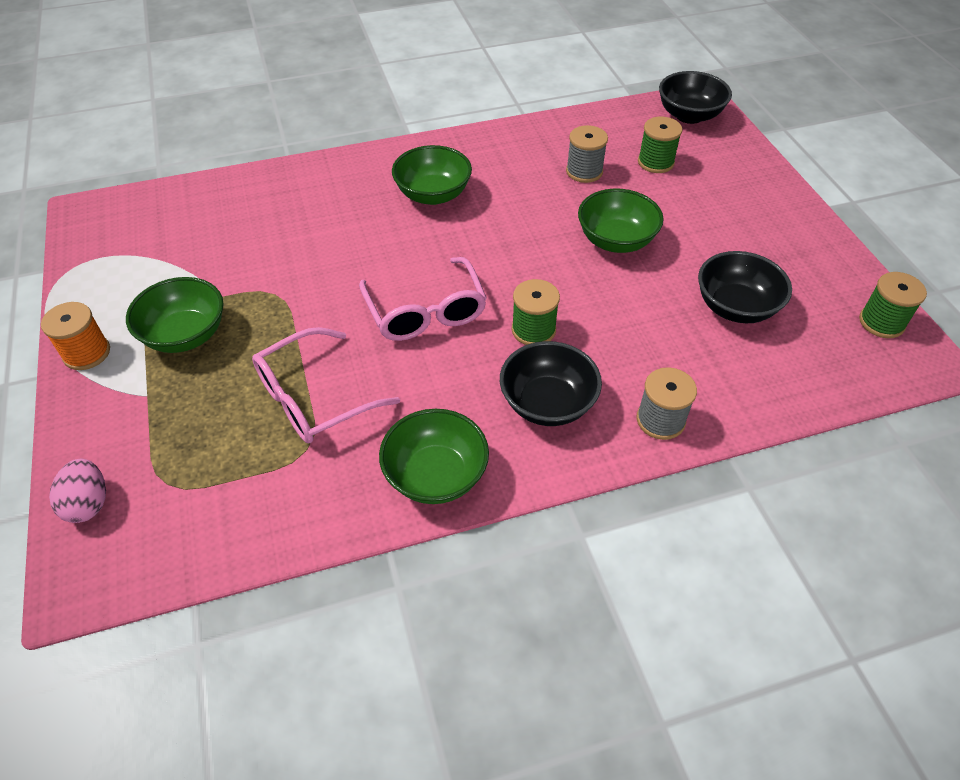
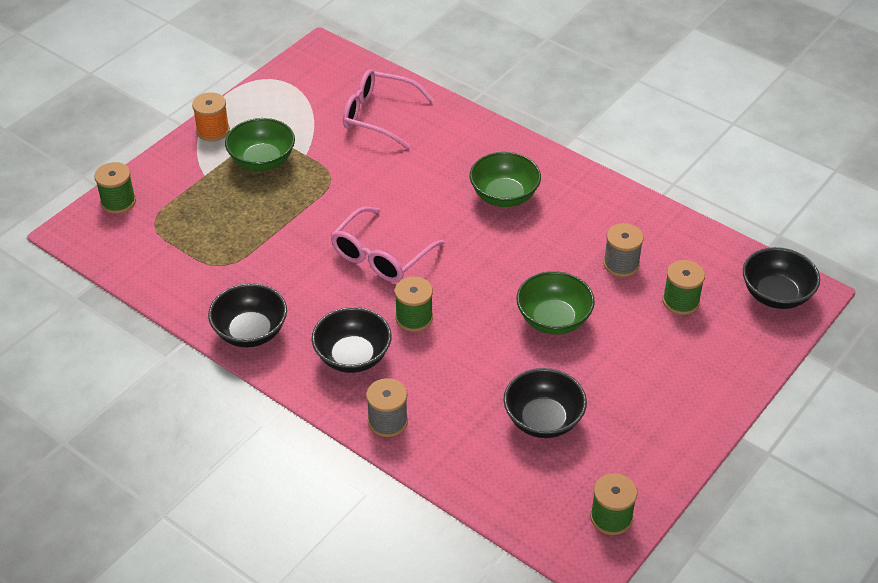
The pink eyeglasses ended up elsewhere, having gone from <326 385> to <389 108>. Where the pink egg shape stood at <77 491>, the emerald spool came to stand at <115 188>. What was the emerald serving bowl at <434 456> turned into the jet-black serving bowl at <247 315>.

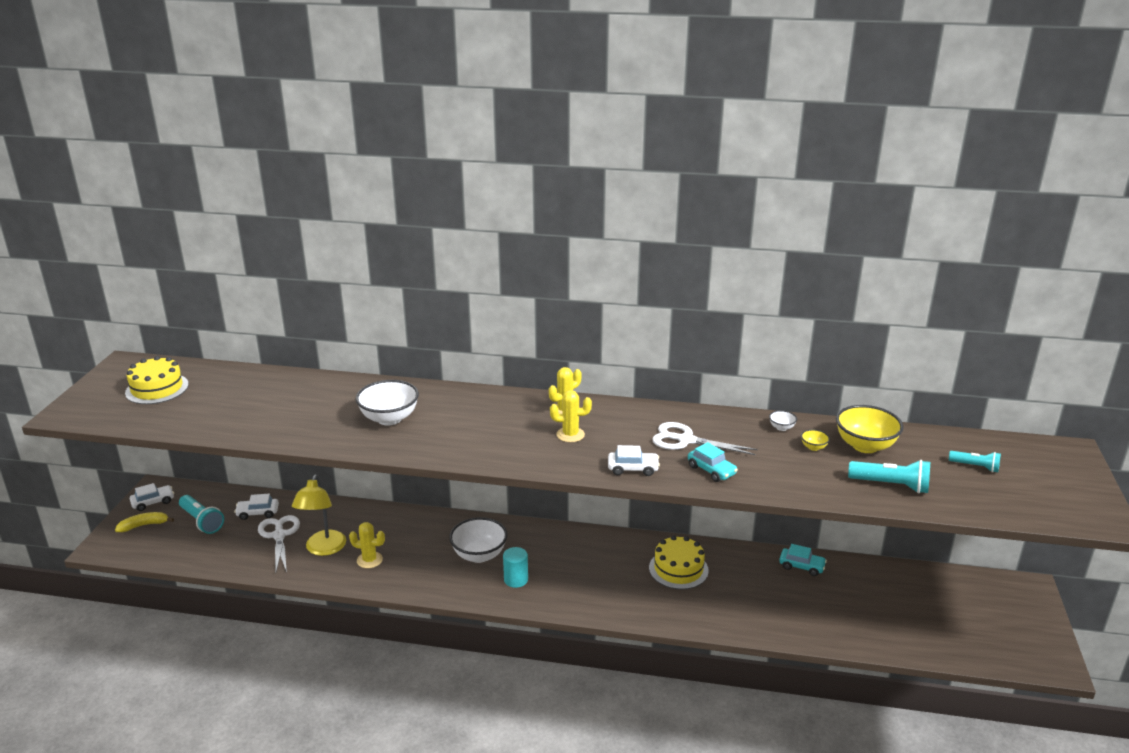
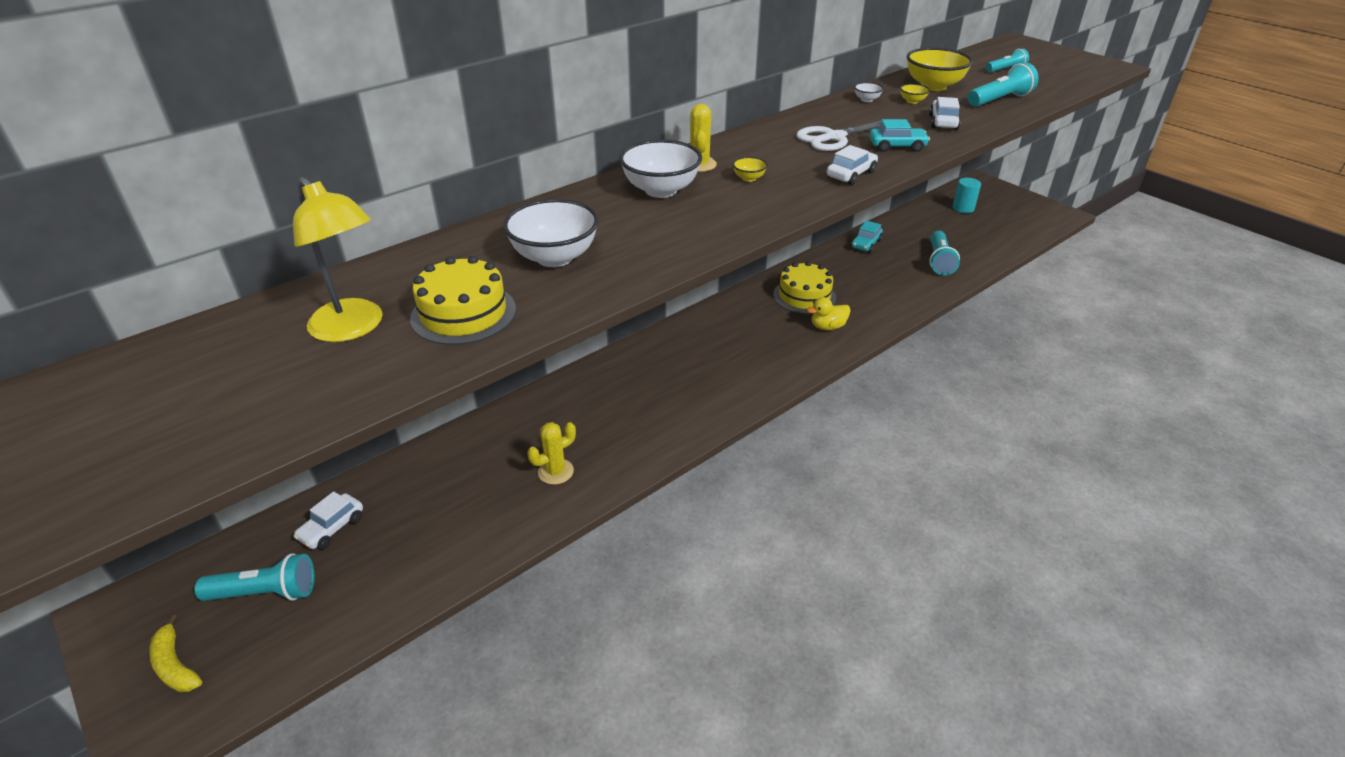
The second view lost the snow-white shears at <279 544>. The second view gained the bright yellow rubber duck at <829 313>. The second view gained the teal pocket torch at <944 253>. The bright yellow cake ended up elsewhere, having gone from <157 380> to <463 300>. The snow-white car ended up elsewhere, having gone from <152 497> to <945 113>. The bright yellow desk lamp ended up elsewhere, having gone from <319 515> to <338 259>. The snow-white serving bowl ended up elsewhere, having gone from <478 540> to <660 168>. The teal solid cylinder ended up elsewhere, having gone from <515 567> to <967 195>. Where the bright yellow cactus stood at <571 416>, the bright yellow serving bowl came to stand at <750 169>. The bright yellow banana at <144 522> ended up facing another way, 60 degrees counterclockwise from before. The teal car at <803 560> ended up facing another way, 150 degrees clockwise from before.

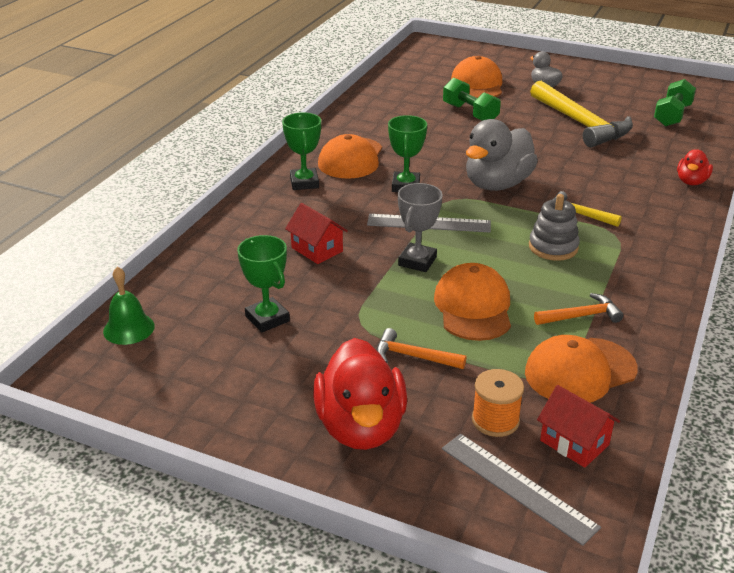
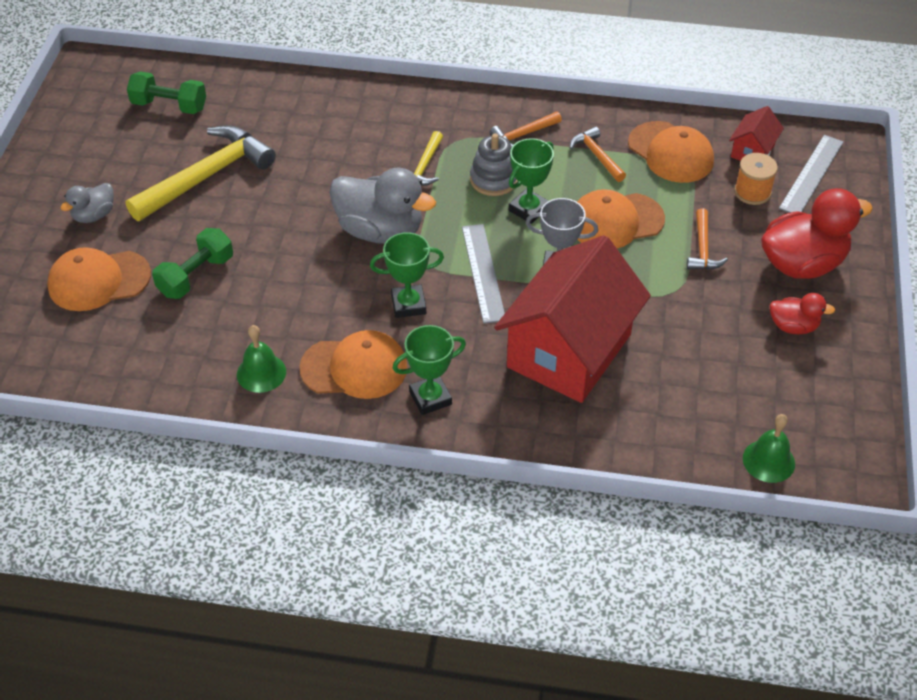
The second view gained the emerald school bell at <261 359>. The second view gained the orange claw hammer at <526 129>. The emerald prize cup ended up elsewhere, having gone from <263 284> to <531 181>. The crimson rubber duck ended up elsewhere, having gone from <695 167> to <802 314>. The size of the crimson house at <316 233> changed by a factor of 2.35.

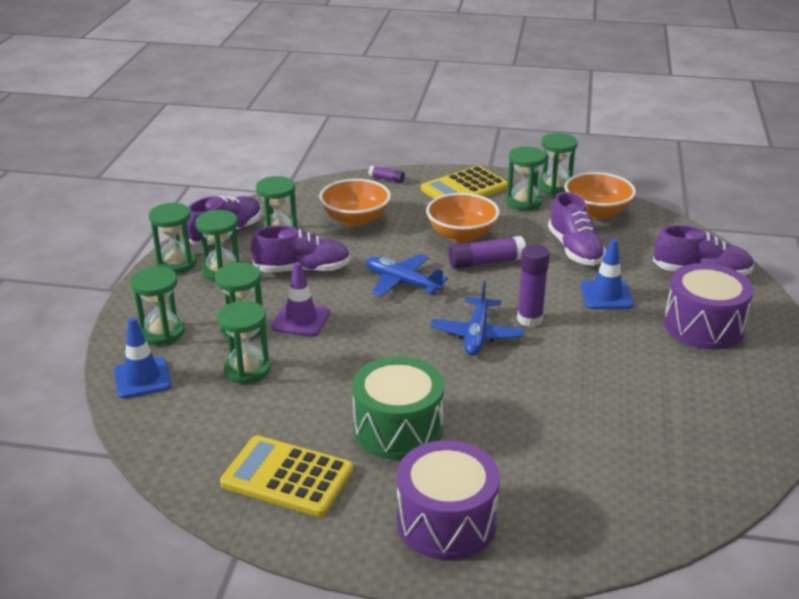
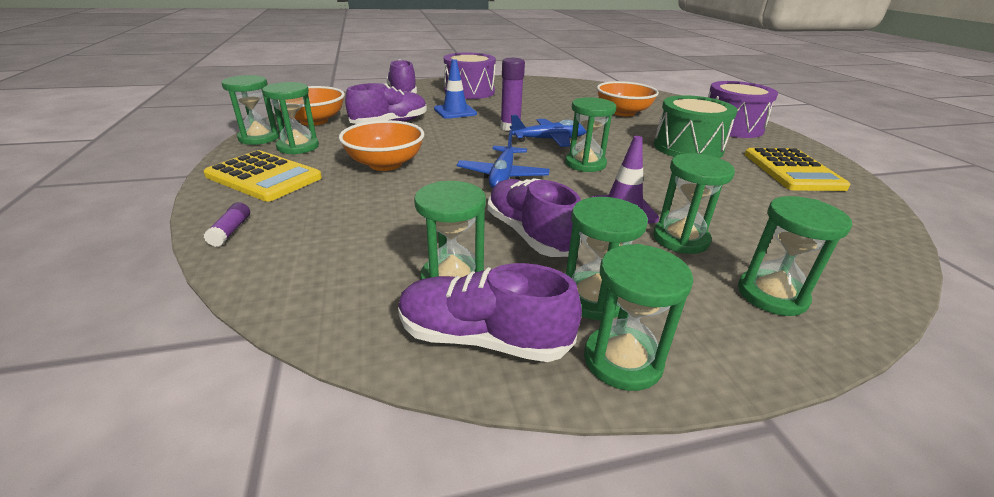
The second view lost the blue traffic cone at <142 358>. The second view lost the royal purple stick of glue at <487 252>. The emerald sandglass ended up elsewhere, having gone from <243 342> to <590 134>. The orange serving bowl ended up elsewhere, having gone from <355 202> to <628 99>.

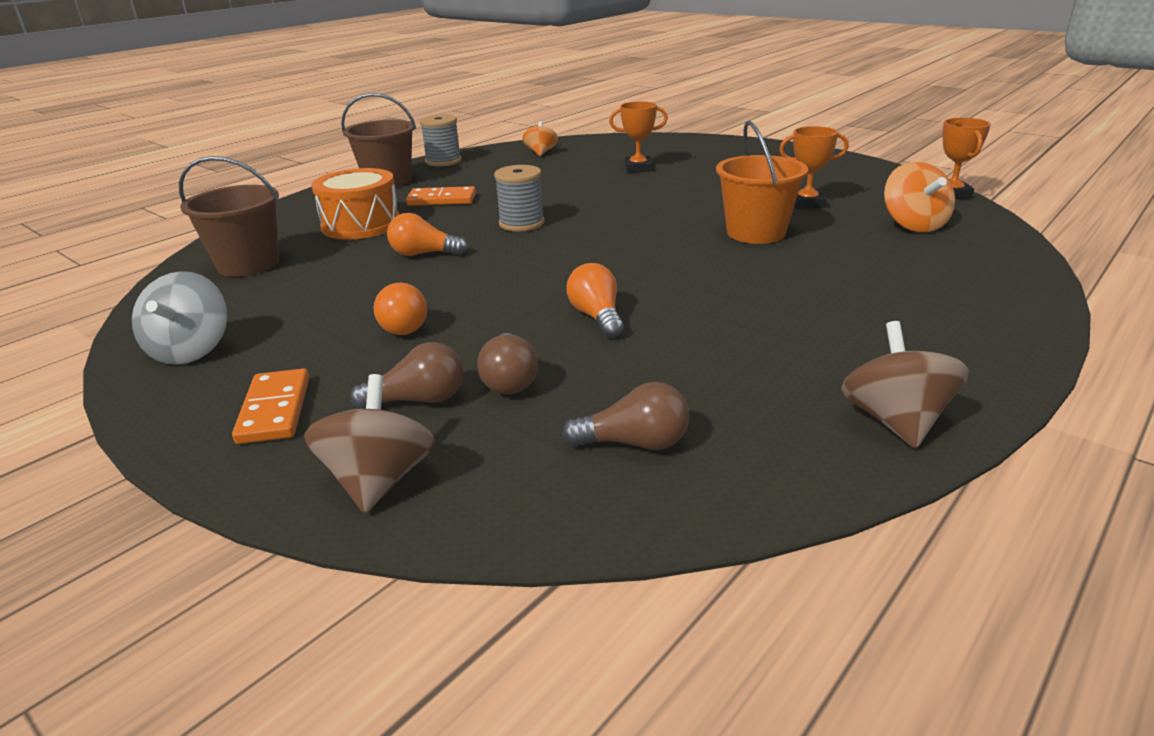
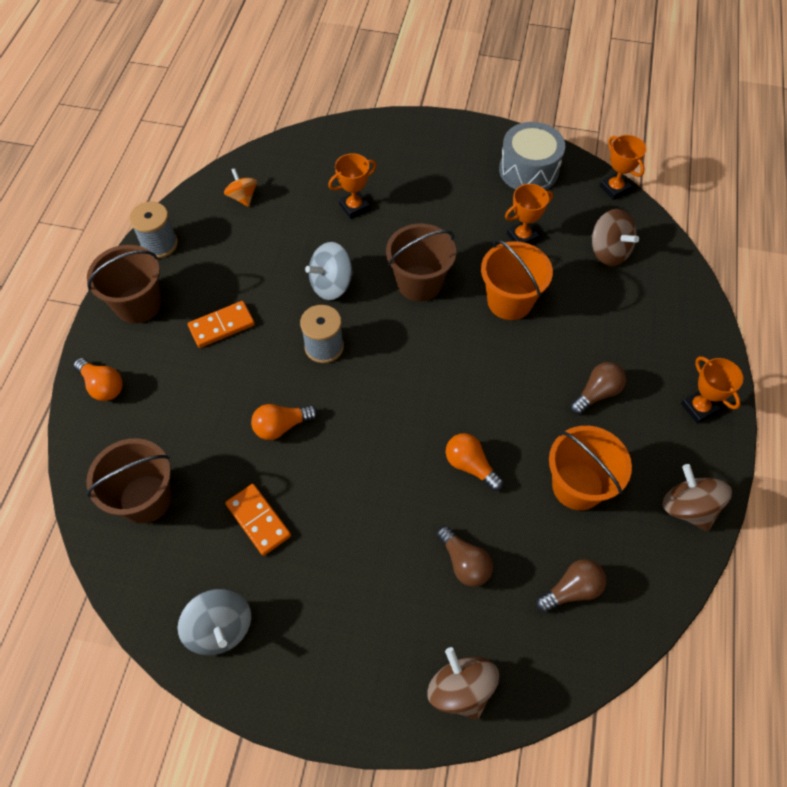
The second view lost the orange drum at <355 204>. The second view gained the ash-grey whirligig at <329 271>. The second view gained the russet sand bucket at <421 262>. The second view gained the ash-grey drum at <532 156>. The second view gained the orange sand bucket at <590 468>. The second view gained the orange prize cup at <712 390>. The orange domino piece ended up elsewhere, having gone from <270 406> to <258 520>. The russet lightbulb ended up elsewhere, having gone from <407 375> to <598 388>. The orange lightbulb ended up elsewhere, having gone from <400 309> to <98 379>. What was the orange whirligig at <919 197> turned into the russet whirligig at <615 237>.

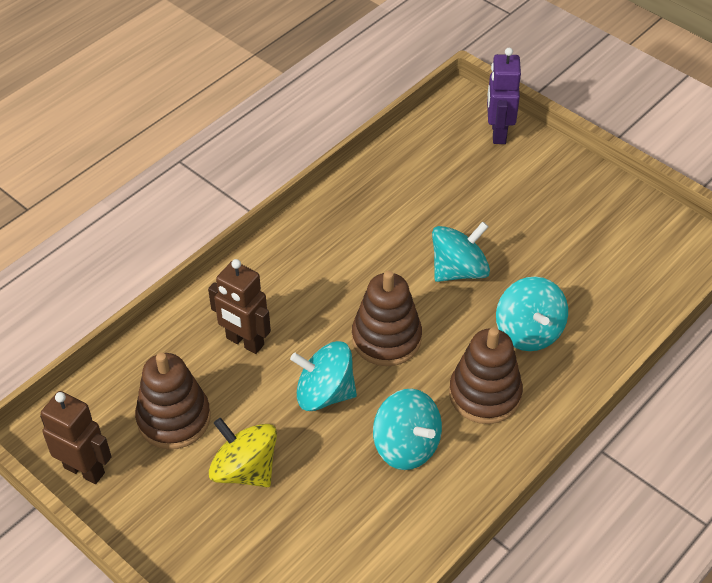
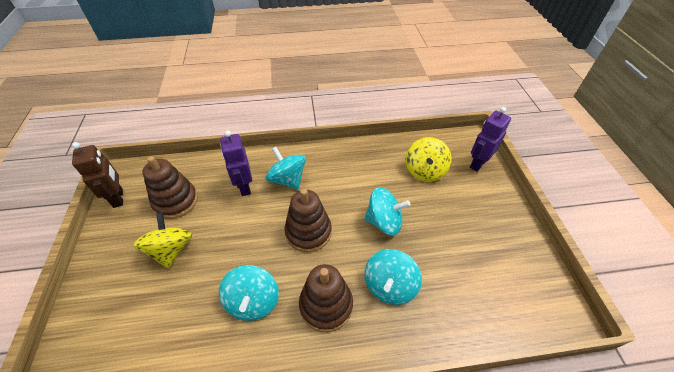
The second view gained the bright yellow whirligig at <428 159>. The teal whirligig ended up elsewhere, having gone from <323 376> to <285 168>. What was the russet toy robot at <239 306> turned into the royal purple toy robot at <236 163>.

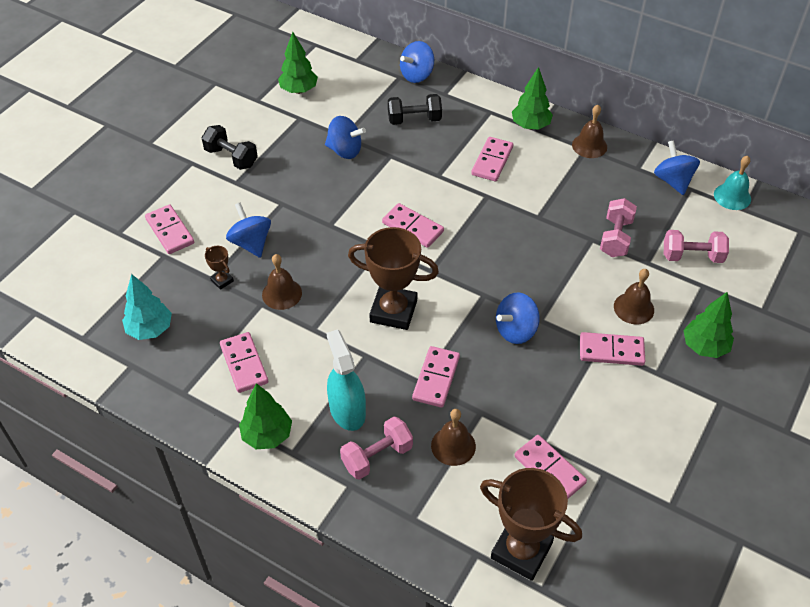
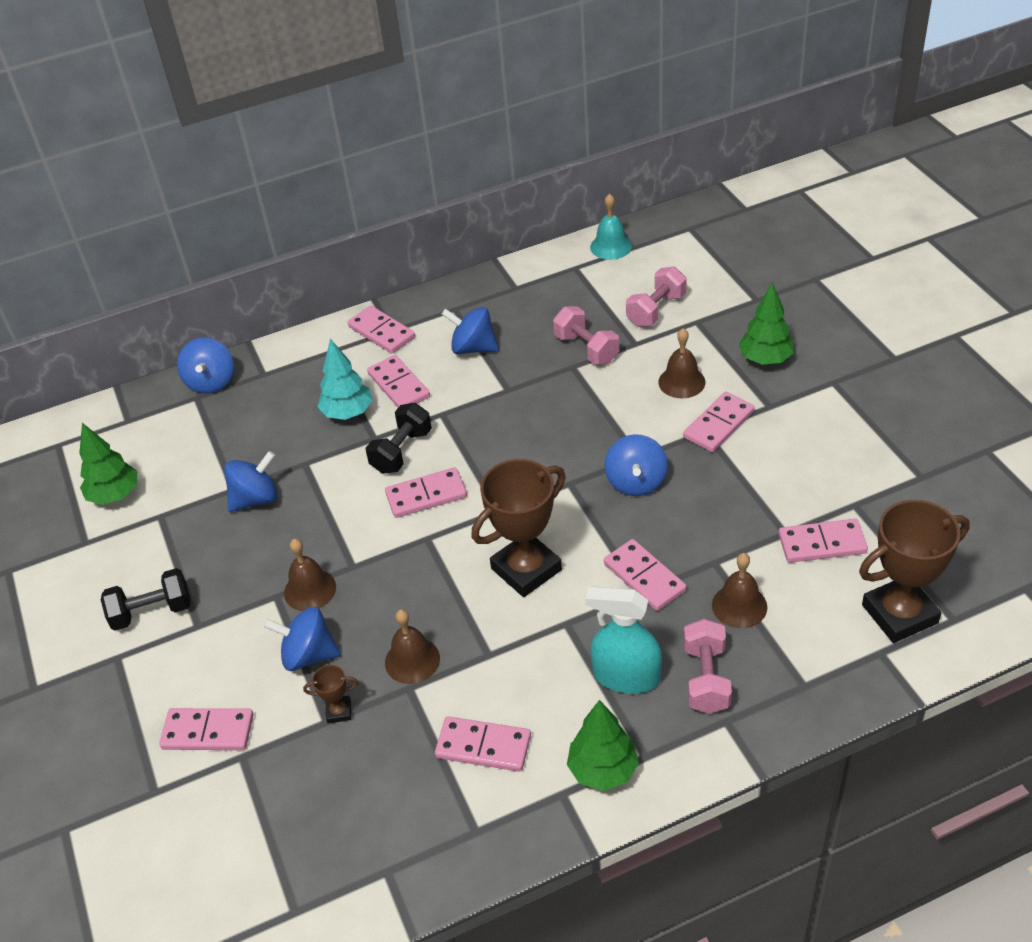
The teal fir tree ended up elsewhere, having gone from <147 307> to <345 379>. The jet-black free weight ended up elsewhere, having gone from <415 109> to <399 438>. The russet school bell ended up elsewhere, having gone from <589 131> to <310 575>. The blue whirligig ended up elsewhere, having gone from <677 167> to <470 330>. Where the emerald fir tree stood at <532 98>, the pink domino piece came to stand at <381 330>.

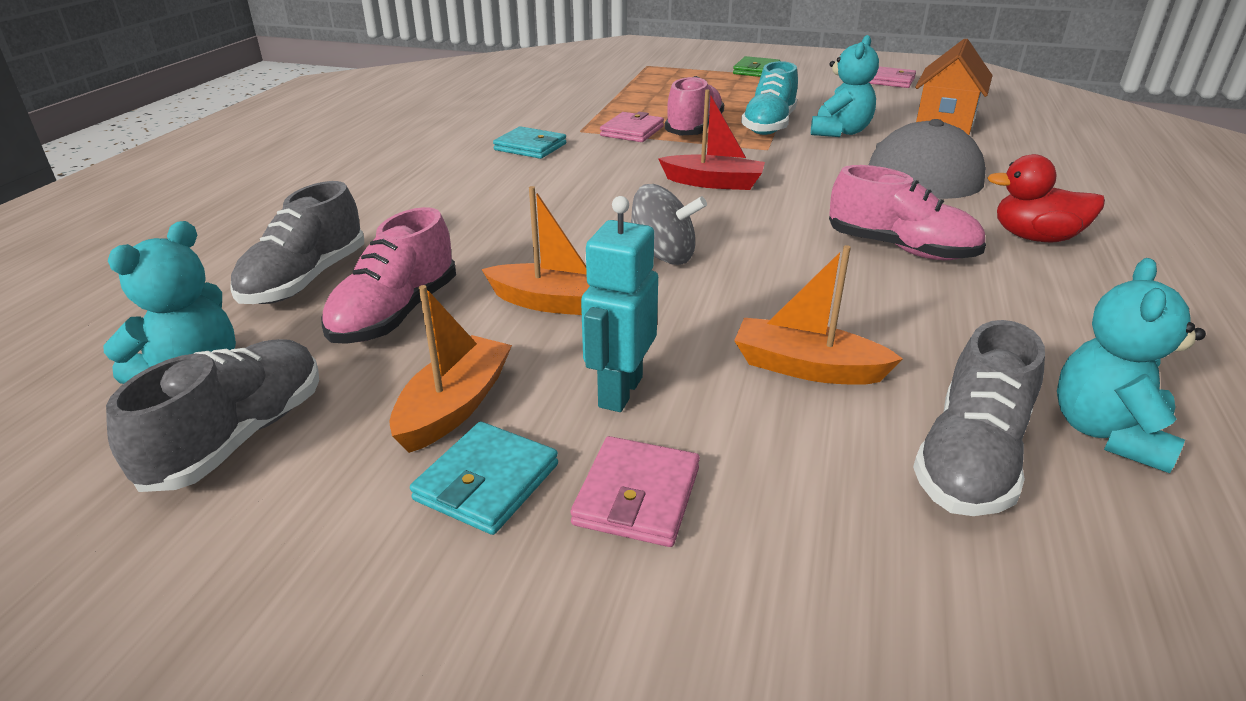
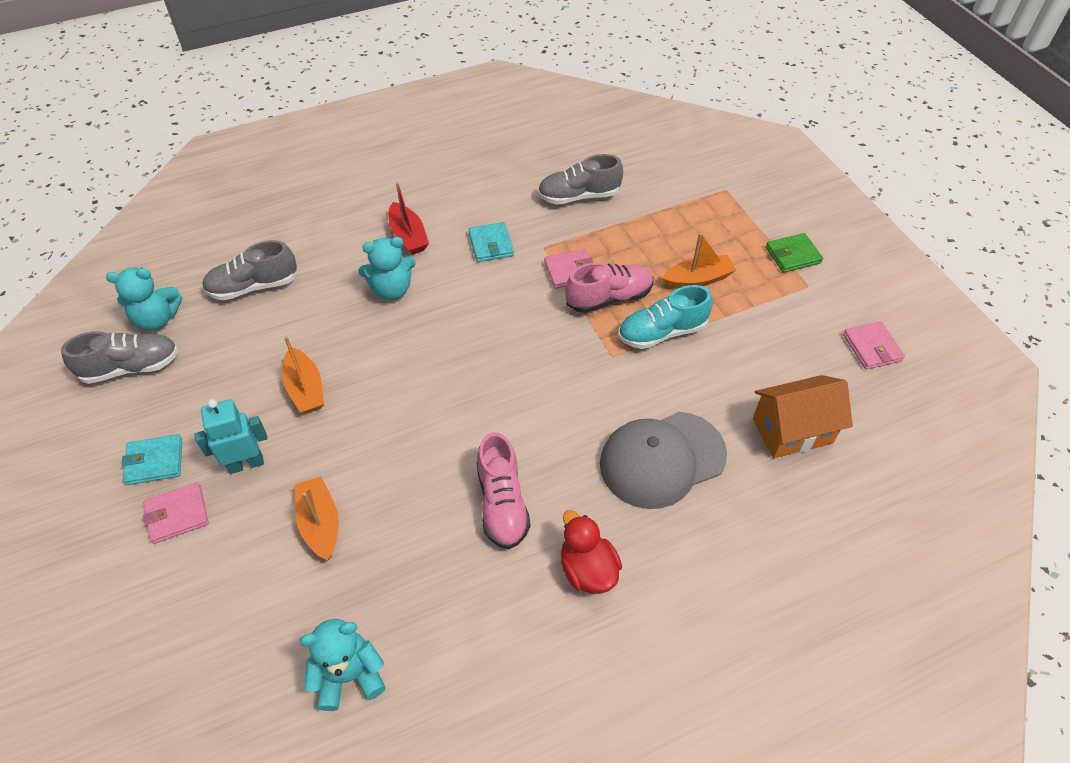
The second view lost the pink lace-up shoe at <388 275>. The second view lost the ash-grey whirligig at <669 224>. The orange boat ended up elsewhere, having gone from <451 369> to <699 261>. The crimson boat ended up elsewhere, having gone from <711 139> to <408 218>. The teal teddy ended up elsewhere, having gone from <845 86> to <387 268>. The ash-grey lace-up shoe ended up elsewhere, having gone from <979 418> to <580 179>.

